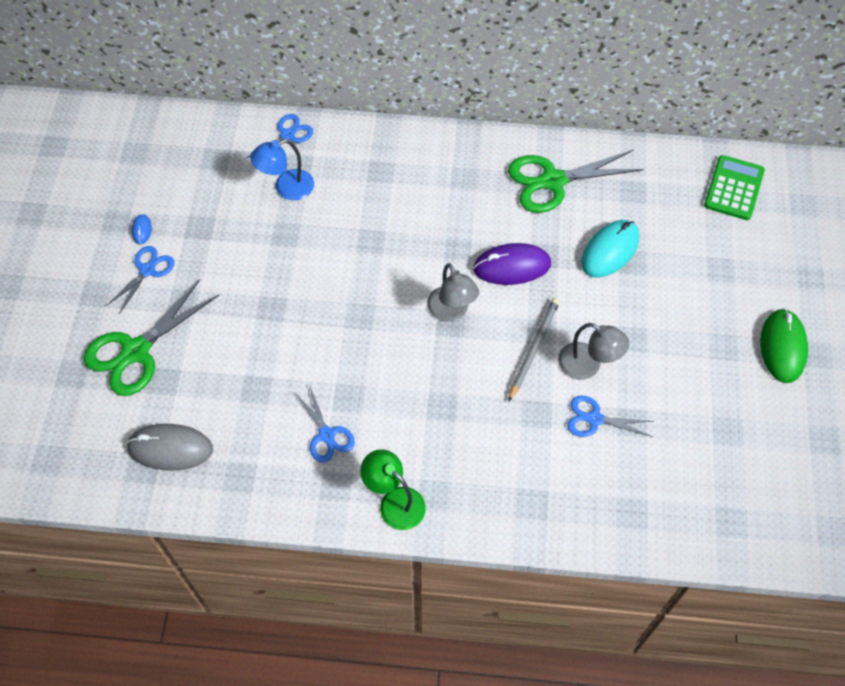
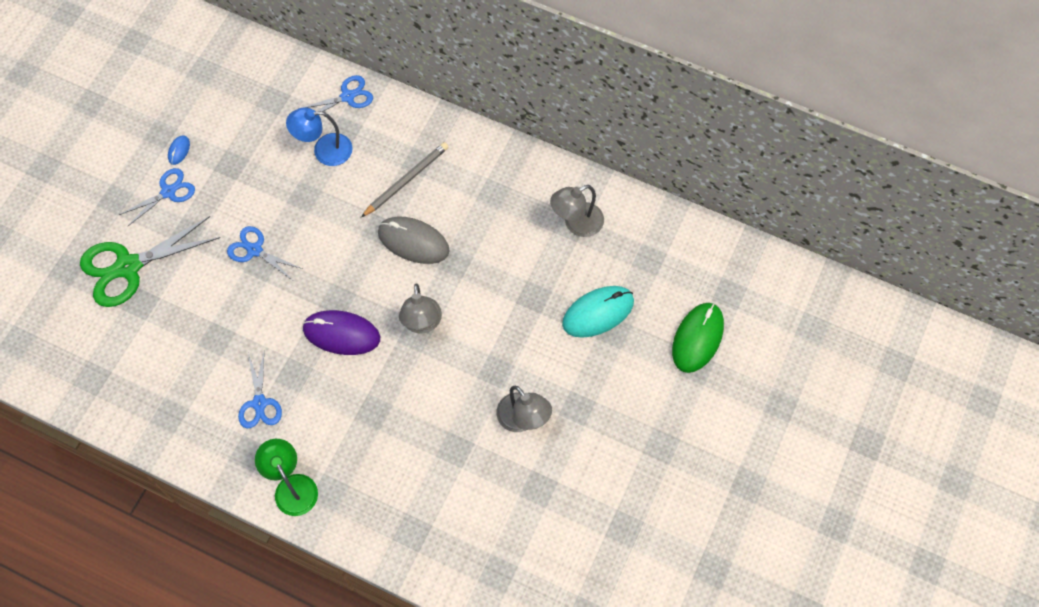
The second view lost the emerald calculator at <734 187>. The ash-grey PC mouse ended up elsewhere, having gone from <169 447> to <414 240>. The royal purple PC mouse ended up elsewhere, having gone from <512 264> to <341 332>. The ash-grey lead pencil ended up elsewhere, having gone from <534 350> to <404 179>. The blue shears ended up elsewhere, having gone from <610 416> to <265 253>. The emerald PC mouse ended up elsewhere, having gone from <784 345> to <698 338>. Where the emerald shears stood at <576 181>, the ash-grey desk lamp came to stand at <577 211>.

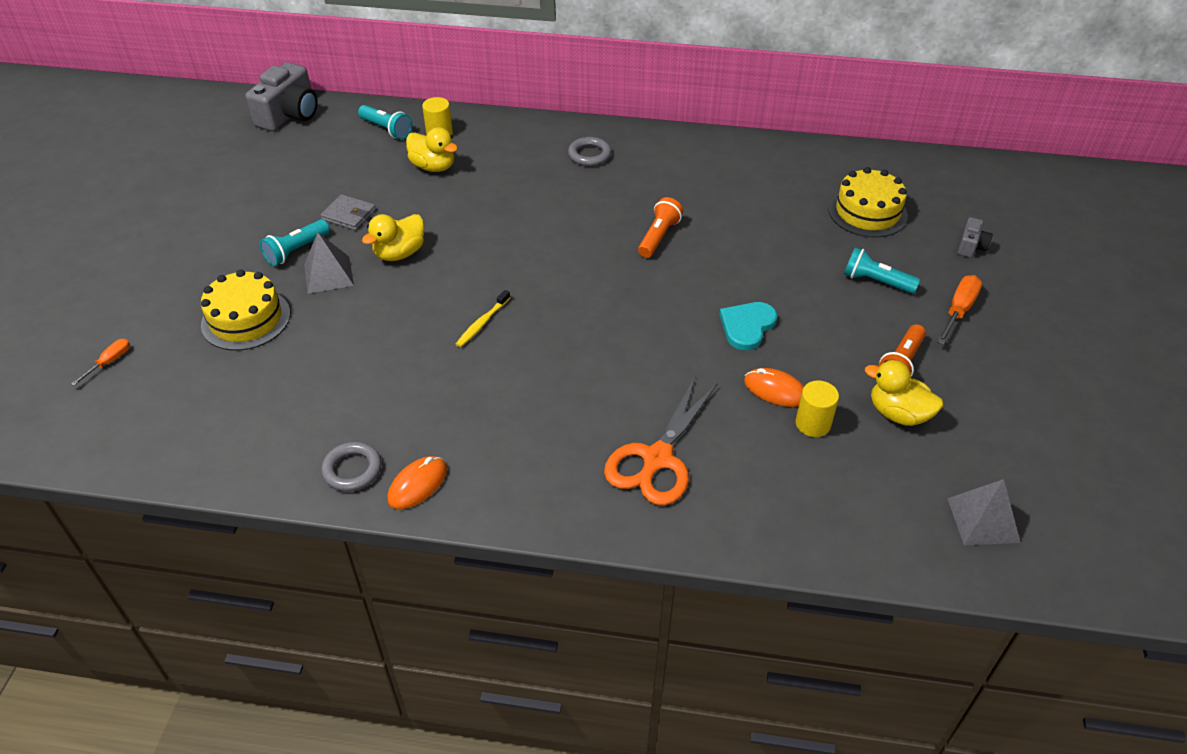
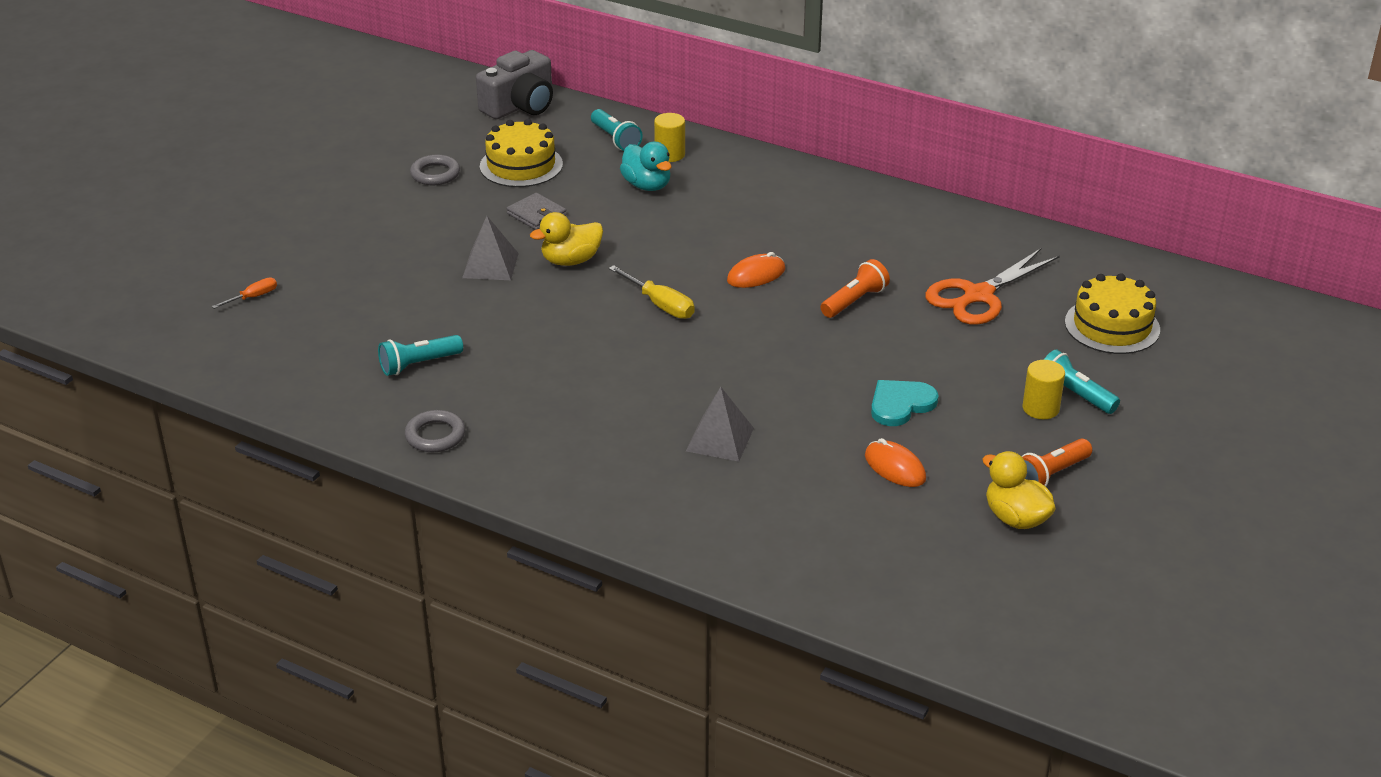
The second view lost the bright yellow toothbrush at <483 318>. The second view lost the orange screwdriver at <959 310>. The second view lost the ash-grey compact camera at <975 237>. The second view gained the bright yellow screwdriver at <652 292>. The bright yellow cake ended up elsewhere, having gone from <245 310> to <521 153>. The teal pocket torch ended up elsewhere, having gone from <295 242> to <420 355>. The orange PC mouse ended up elsewhere, having gone from <417 482> to <756 270>. The ash-grey hoop ended up elsewhere, having gone from <590 151> to <435 170>. The orange shears ended up elsewhere, having gone from <661 441> to <992 286>. The bright yellow solid cylinder ended up elsewhere, having gone from <817 408> to <1044 389>. The ash-grey pyramid shape ended up elsewhere, having gone from <984 512> to <720 424>. What was the bright yellow rubber duck at <432 149> turned into the teal rubber duck at <646 166>.

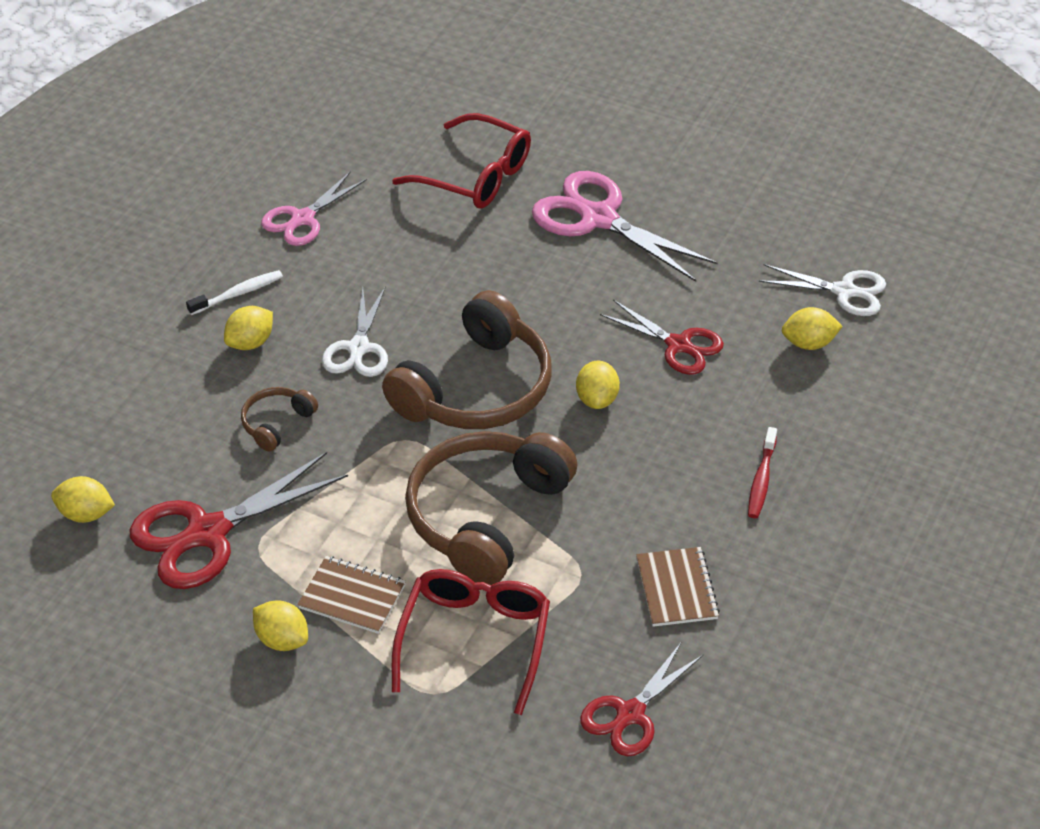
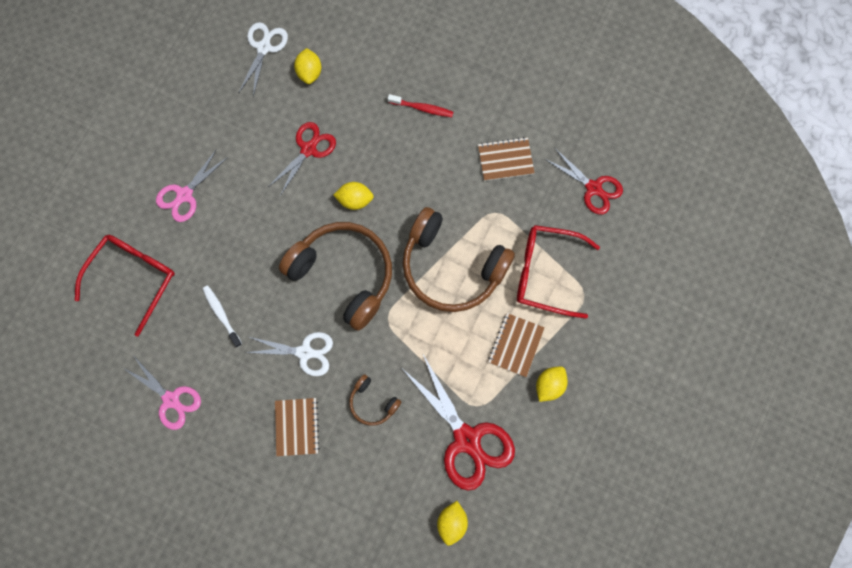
The snow-white toothbrush ended up elsewhere, having gone from <234 292> to <222 316>. Where the bright yellow lemon stood at <248 328>, the russet notepad came to stand at <297 427>. The size of the pink shears at <625 226> changed by a factor of 0.62.

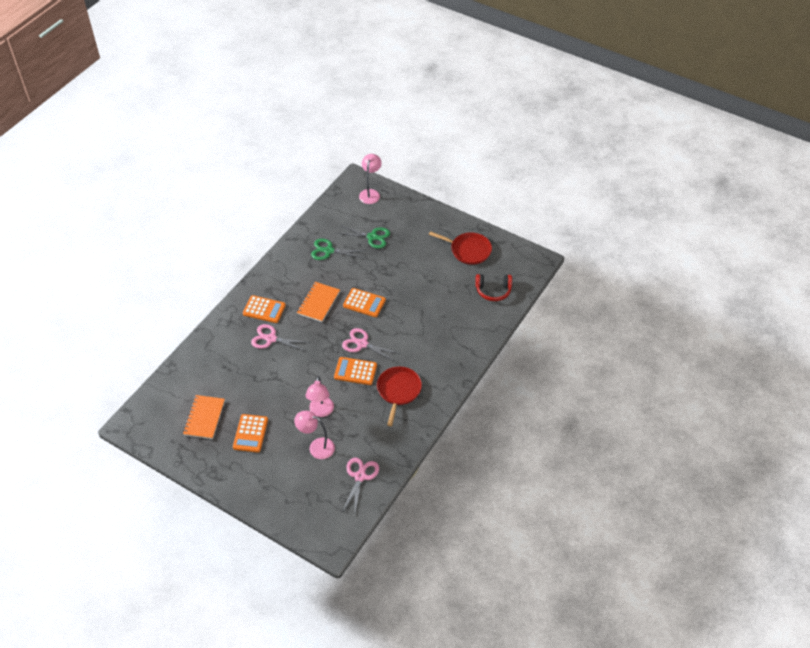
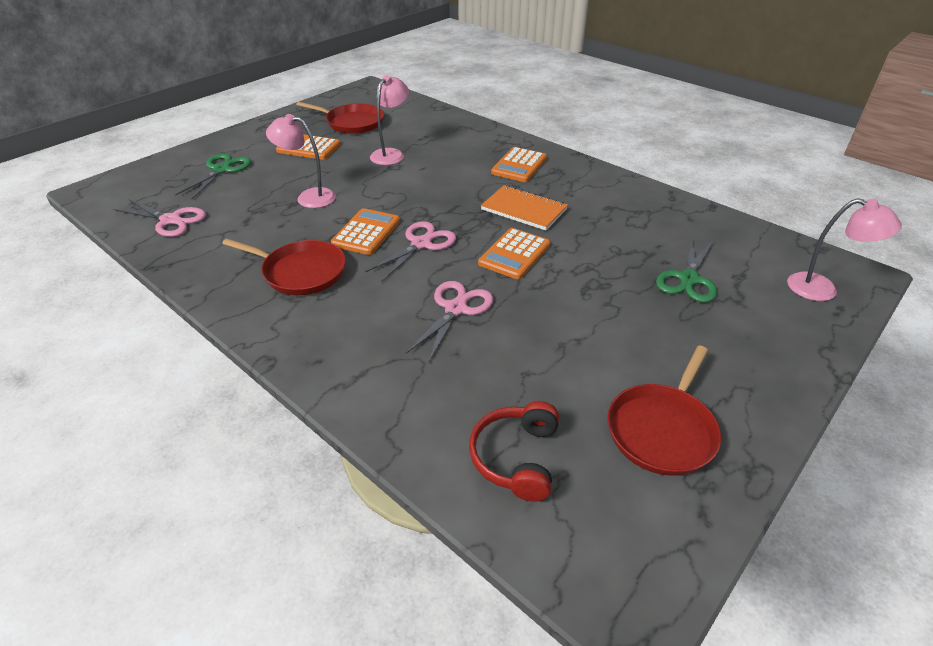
The pink shears ended up elsewhere, having gone from <280 337> to <449 322>. The pink desk lamp ended up elsewhere, having gone from <314 435> to <389 120>. The emerald shears ended up elsewhere, having gone from <338 249> to <213 176>. Where the orange notepad stood at <204 417>, the crimson skillet came to stand at <340 118>.

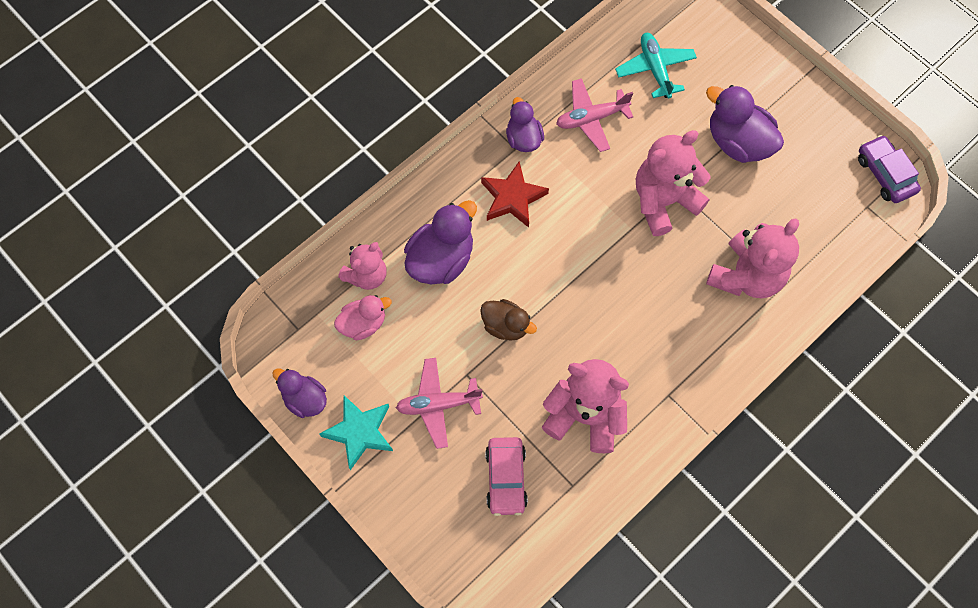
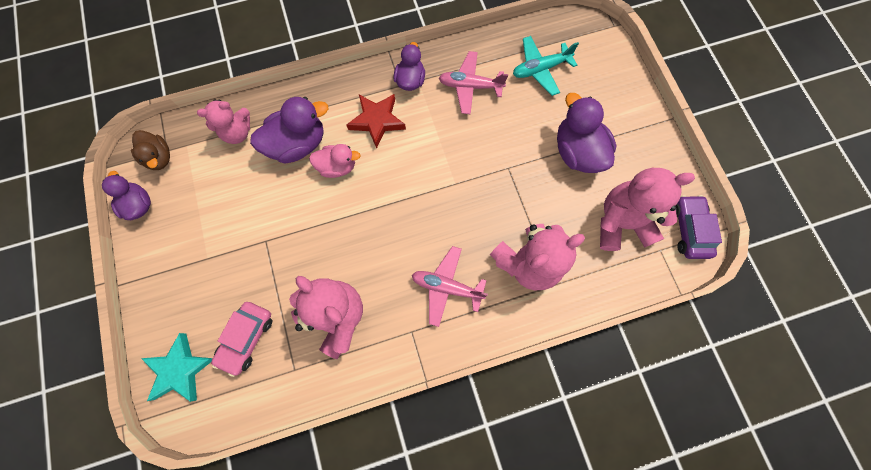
The teal five-pointed star ended up elsewhere, having gone from <356 432> to <177 367>. The pink rubber duck ended up elsewhere, having gone from <363 317> to <335 161>. The pink toy plane ended up elsewhere, having gone from <439 403> to <450 286>. The russet rubber duck ended up elsewhere, having gone from <508 320> to <150 150>. The pink teddy ended up elsewhere, having gone from <673 183> to <647 209>. The teal toy plane at <656 65> ended up facing another way, 120 degrees counterclockwise from before.

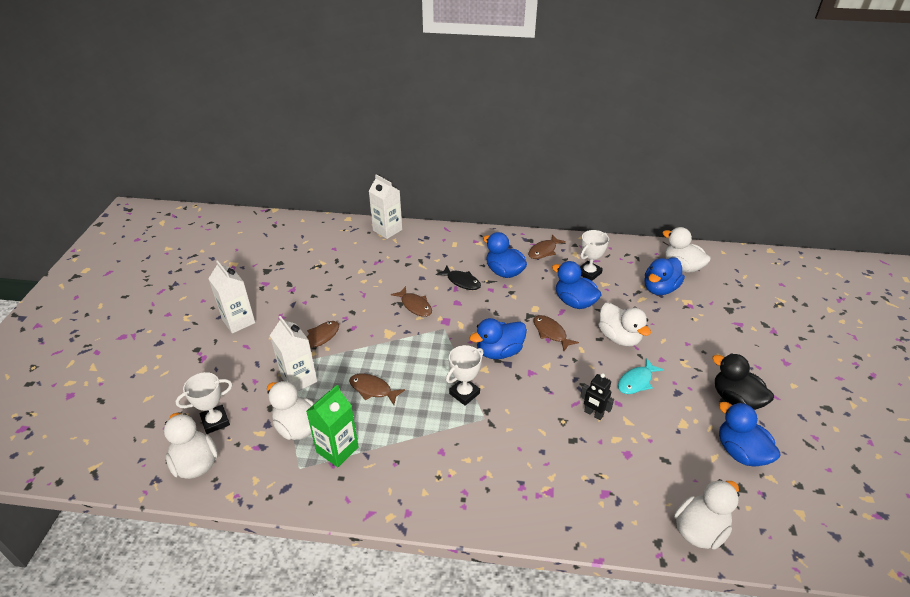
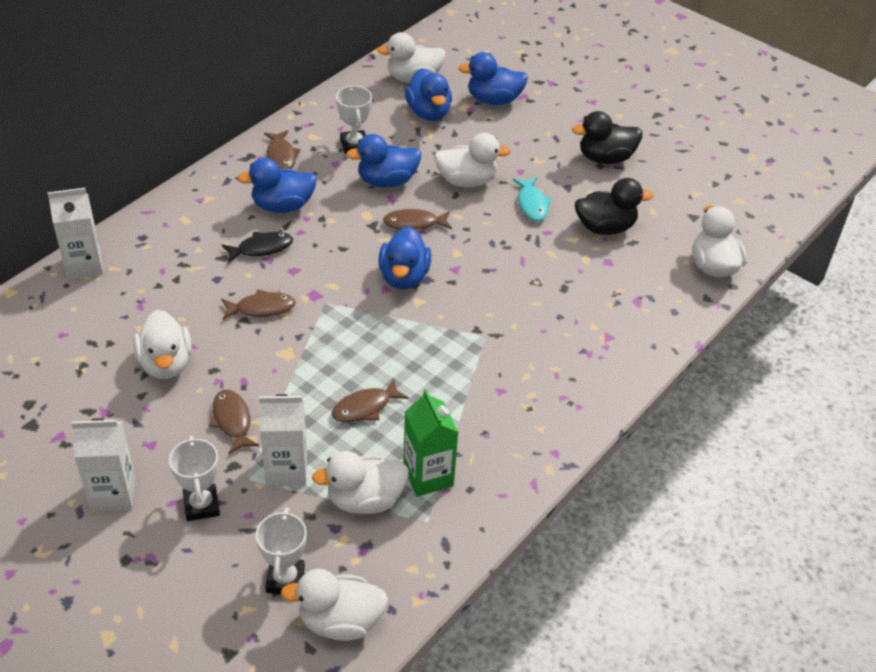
The second view lost the jet-black toy robot at <597 396>. The second view gained the snow-white rubber duck at <162 344>. The second view gained the jet-black rubber duck at <614 206>. The snow-white prize cup ended up elsewhere, having gone from <464 375> to <194 478>. The blue rubber duck ended up elsewhere, having gone from <749 434> to <493 78>.

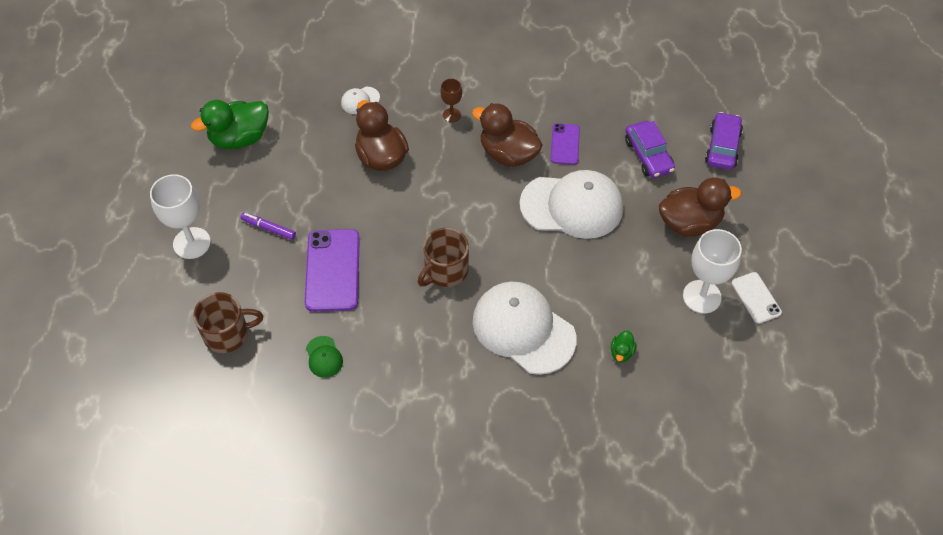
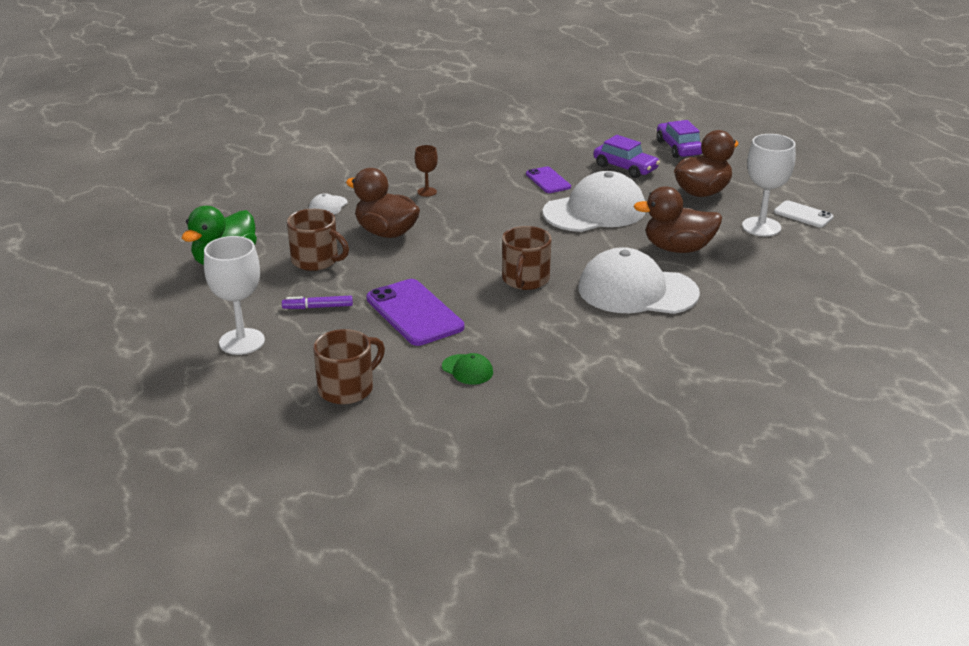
The second view lost the emerald rubber duck at <623 346>. The second view gained the russet coffee mug at <318 240>. The russet rubber duck ended up elsewhere, having gone from <507 135> to <677 219>.

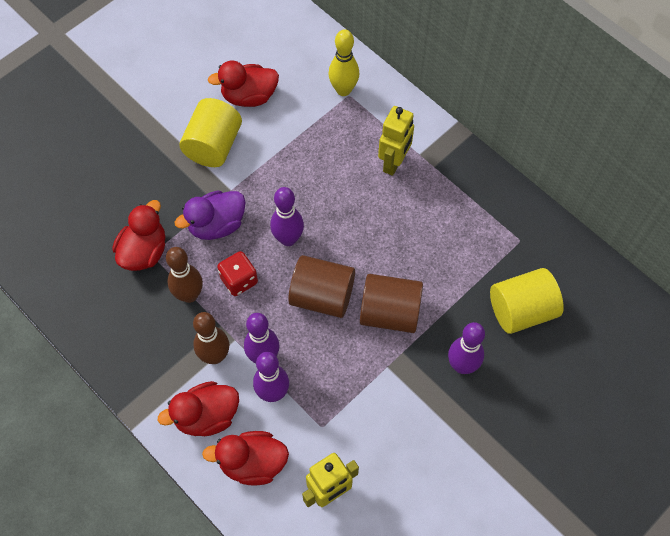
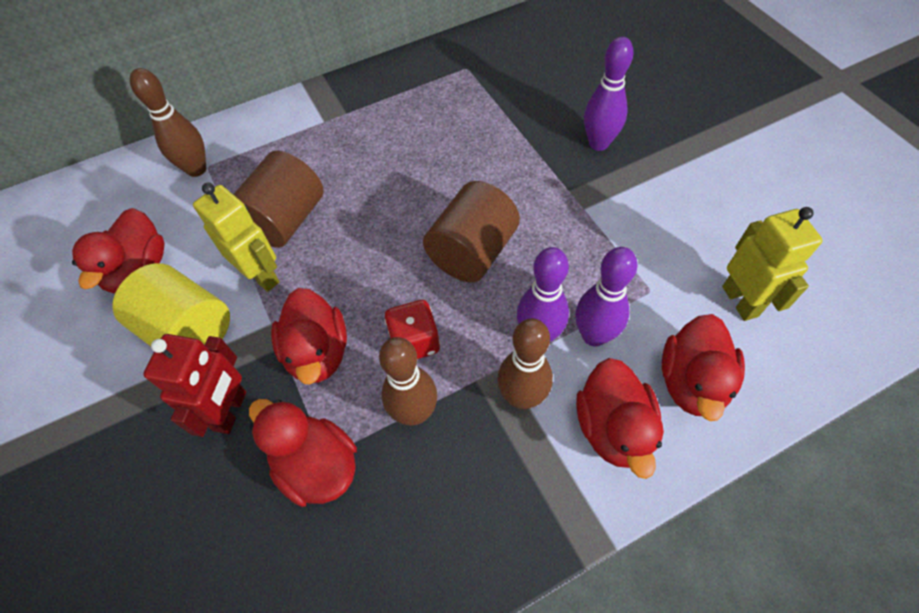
The second view lost the royal purple tenpin at <287 216>. The second view lost the bright yellow solid cylinder at <527 301>. The second view gained the crimson toy robot at <195 385>. The russet solid cylinder ended up elsewhere, having gone from <391 303> to <278 199>. The bright yellow toy robot ended up elsewhere, having gone from <396 141> to <236 237>. What was the royal purple rubber duck at <210 215> turned into the crimson rubber duck at <309 336>. What was the bright yellow tenpin at <344 62> turned into the russet tenpin at <168 122>.

